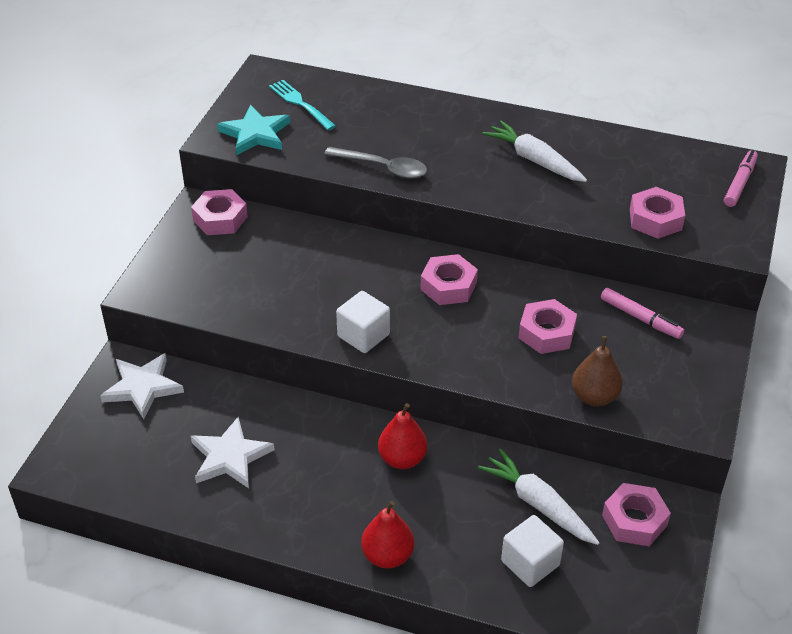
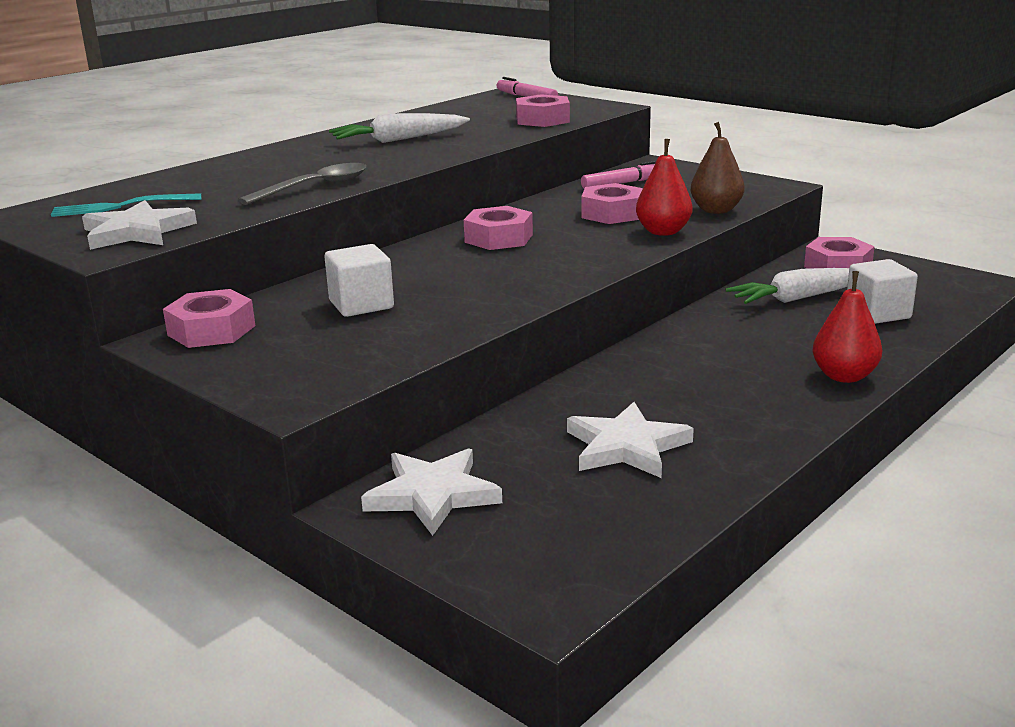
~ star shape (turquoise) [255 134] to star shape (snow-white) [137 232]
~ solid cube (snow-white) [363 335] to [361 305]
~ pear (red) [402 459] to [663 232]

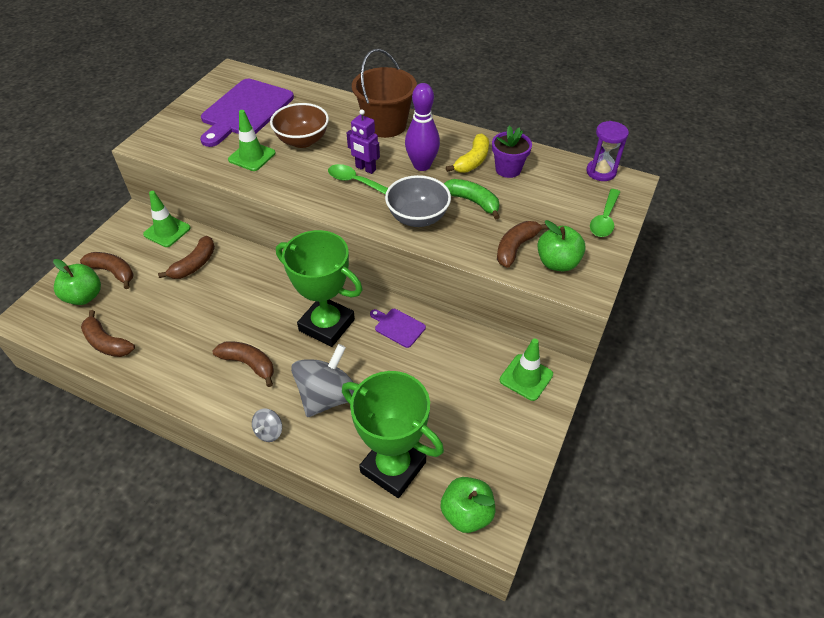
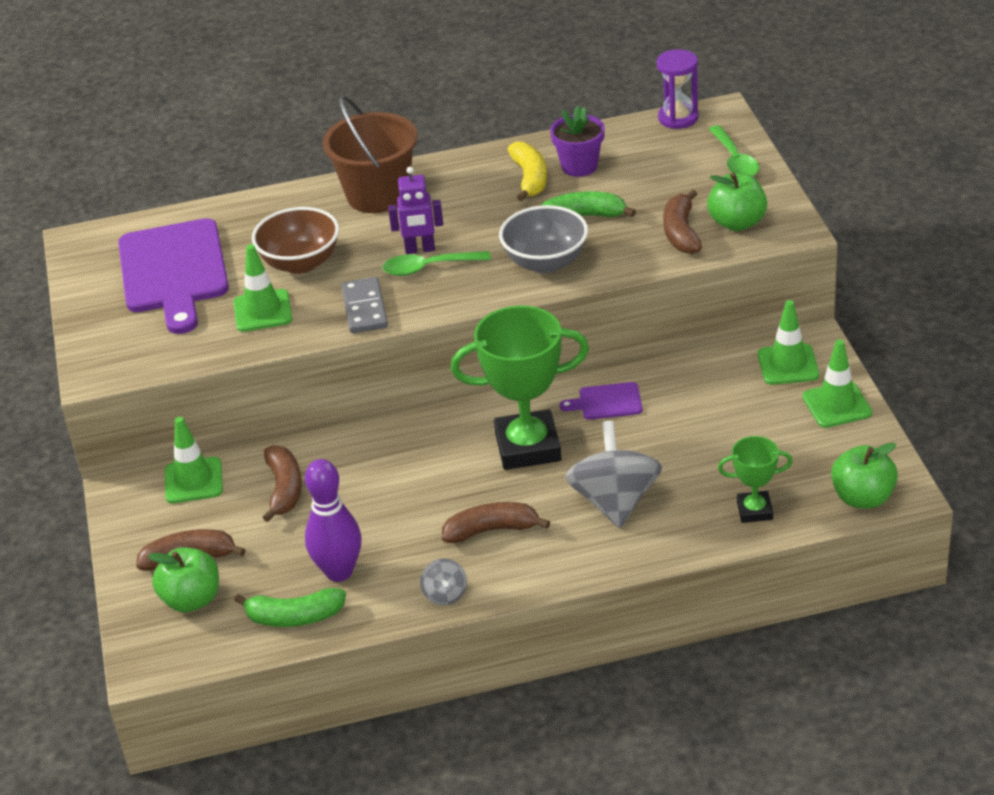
~ banana fruit (russet) [107 343] to banana fruit (green) [294 617]
~ spinning top (ash-grey) [269 432] to [445 594]
~ prize cup (green) [393 467] = [754 510] x0.52
~ tenpin (violet) [422 165] to [339 572]
+ domino piece (ash-grey) [365 308]
+ traffic cone (green) [836 405]

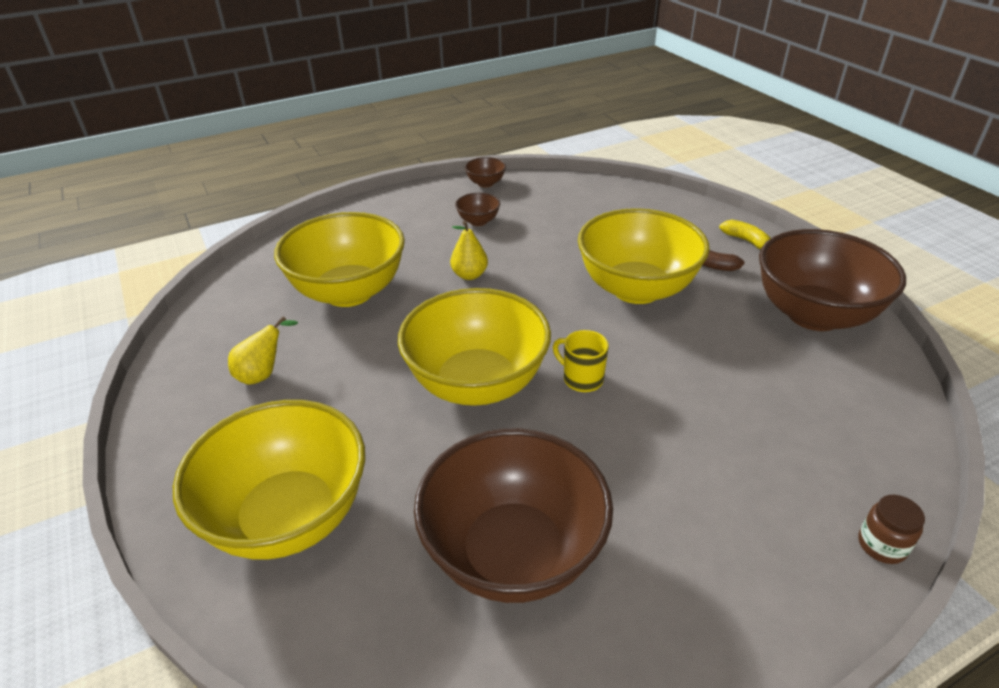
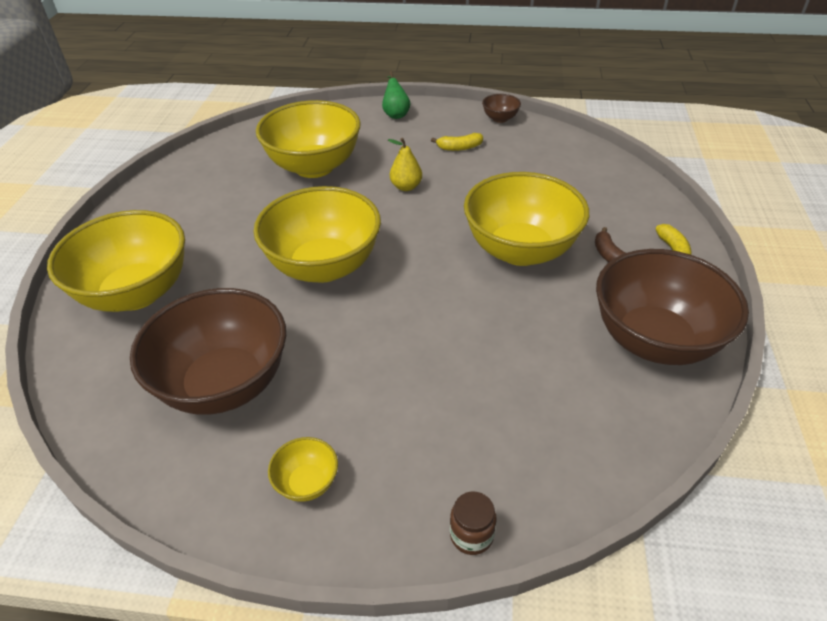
- pear (yellow) [263 374]
~ serving bowl (russet) [478 221] to banana fruit (yellow) [459 148]
- coffee mug (yellow) [581 379]
+ serving bowl (yellow) [307 483]
+ pear (green) [395 114]

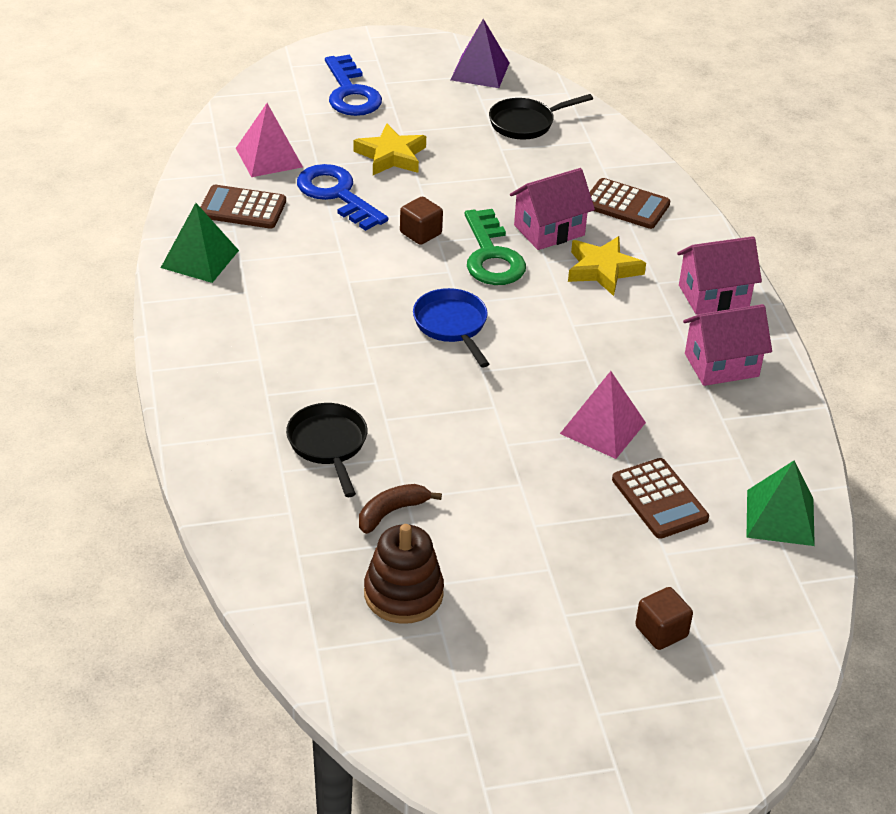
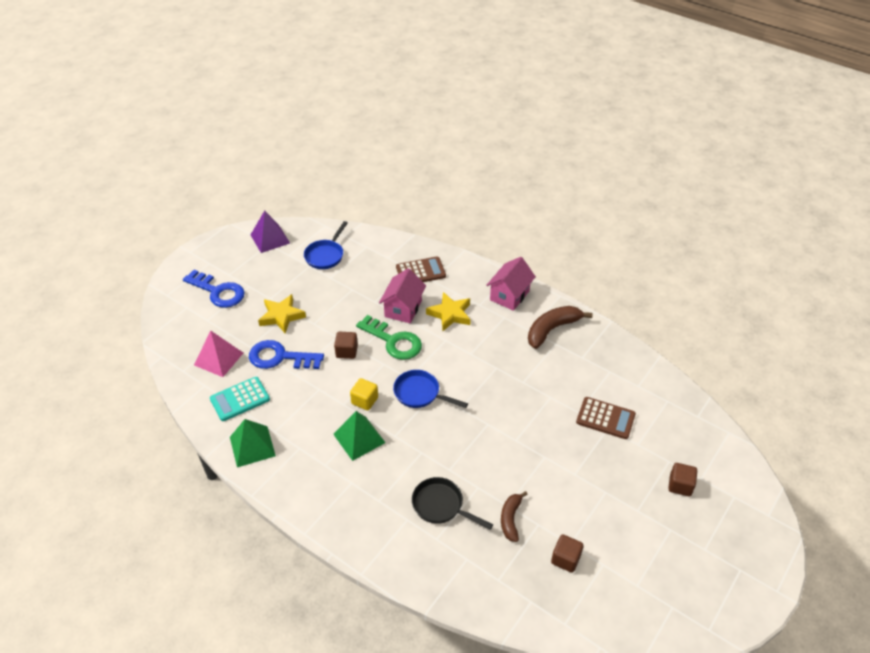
~ pocket calculator (russet) [242 208] to pocket calculator (turquoise) [240 399]
~ stacking rings (russet) [403 594] to solid cube (russet) [565 559]
~ skillet (jet-black) [526 123] to skillet (cobalt) [326 255]
- pyramid (rose-pink) [602 428]
~ toy house (rose-pink) [721 365] to banana fruit (russet) [552 329]
~ pyramid (green) [780 517] to [359 438]
+ solid cube (yellow) [364 400]

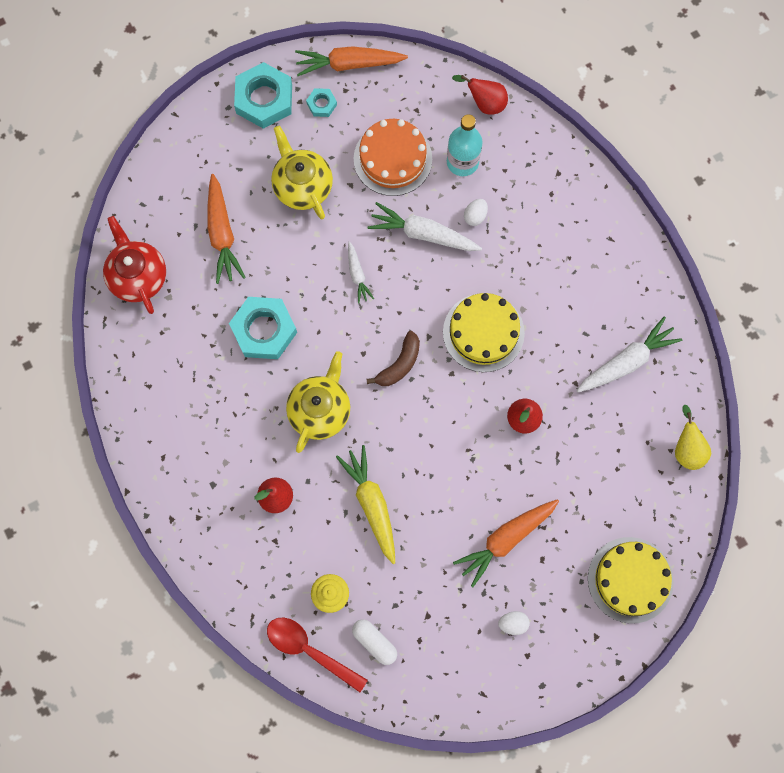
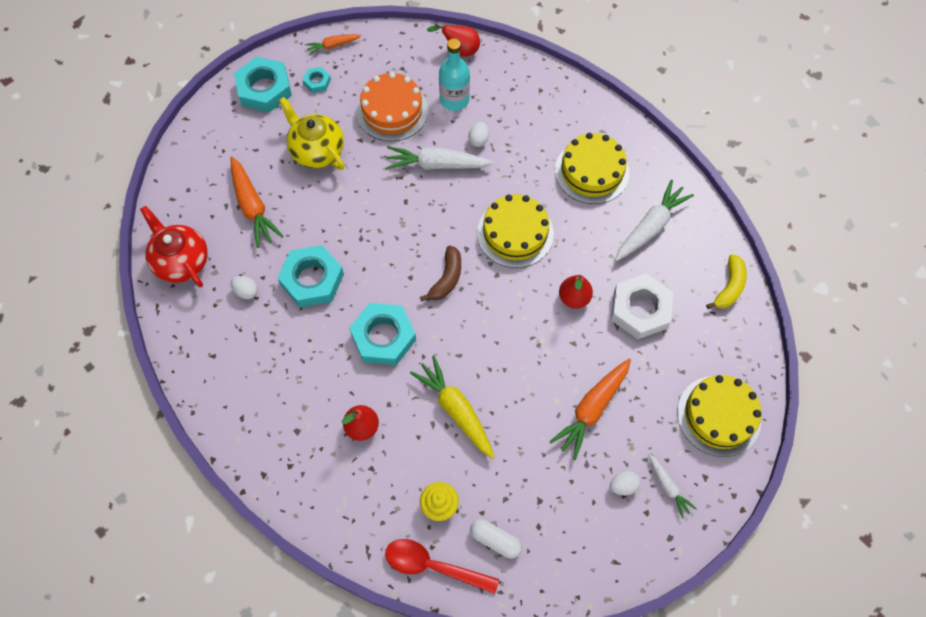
~ tea pot (yellow) [320 410] to nut (turquoise) [383 337]
~ toy carrot (orange-coloured) [349 64] = [333 46] x0.56
~ toy carrot (snow-white) [357 275] to [668 487]
~ pear (yellow) [687 449] to banana fruit (yellow) [729 287]
+ egg (snow-white) [246 291]
+ cake (yellow) [592 171]
+ nut (snow-white) [640 309]

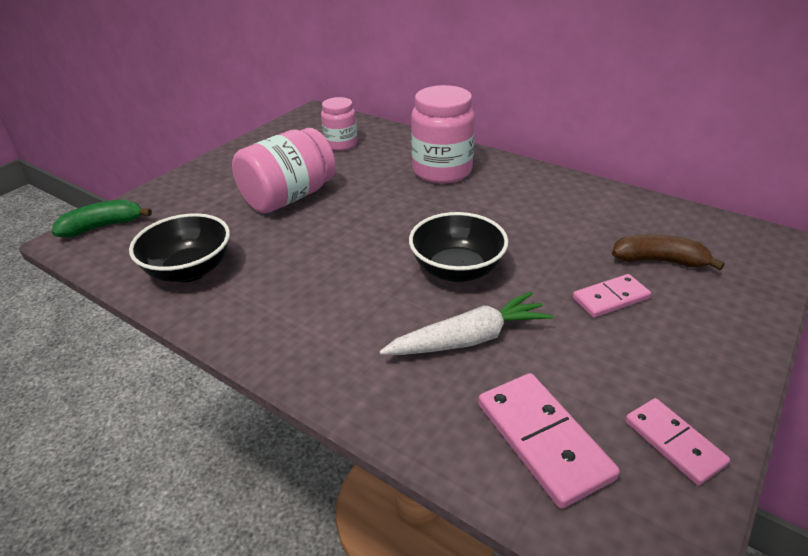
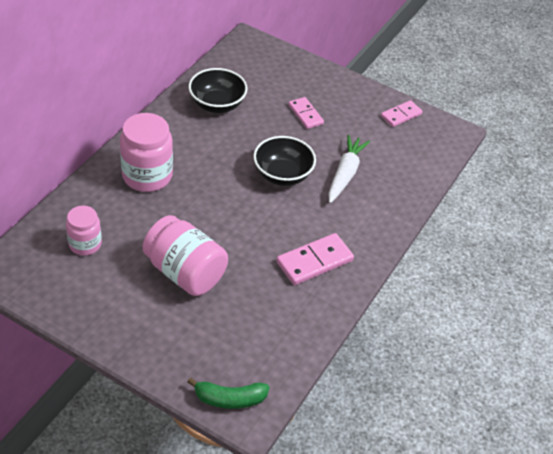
~ banana fruit (green) [103 226] = [229 399] 60 degrees counterclockwise
~ serving bowl (jet-black) [189 270] to [217 104]
~ toy carrot (snow-white) [469 339] = [345 174] 45 degrees clockwise
~ domino piece (rose-pink) [543 440] to [314 261]
- banana fruit (russet) [659 261]

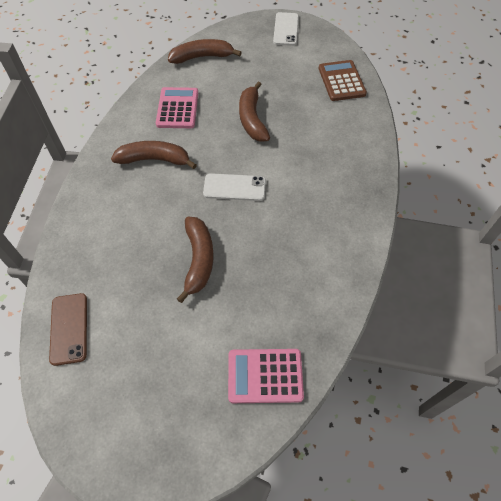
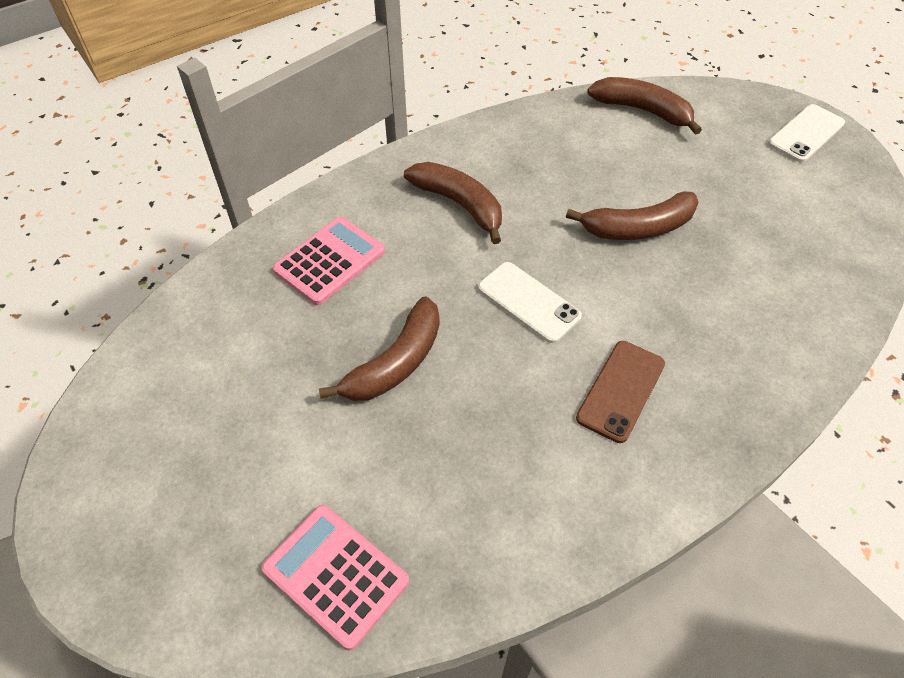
~ mobile phone (russet) [69 328] to [621 391]
~ pocket calculator (rose-pink) [177 108] to [330 261]
~ banana fruit (russet) [252 119] = [638 228] 135 degrees counterclockwise
- pocket calculator (russet) [341 81]

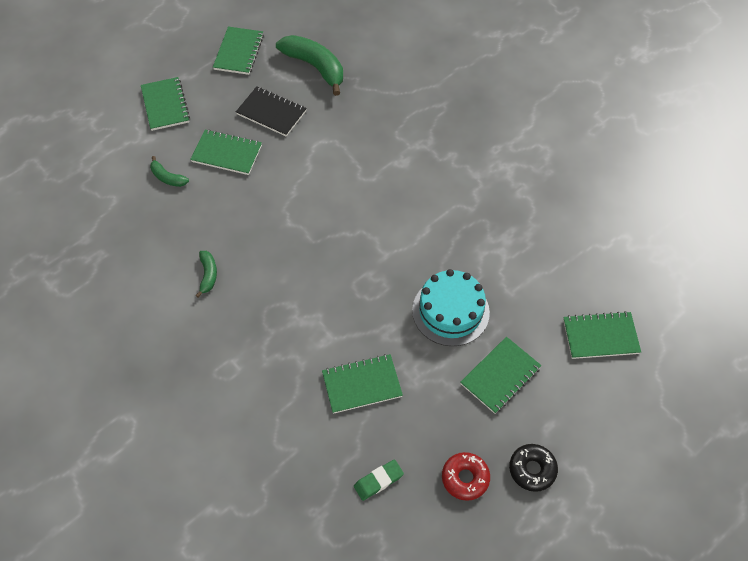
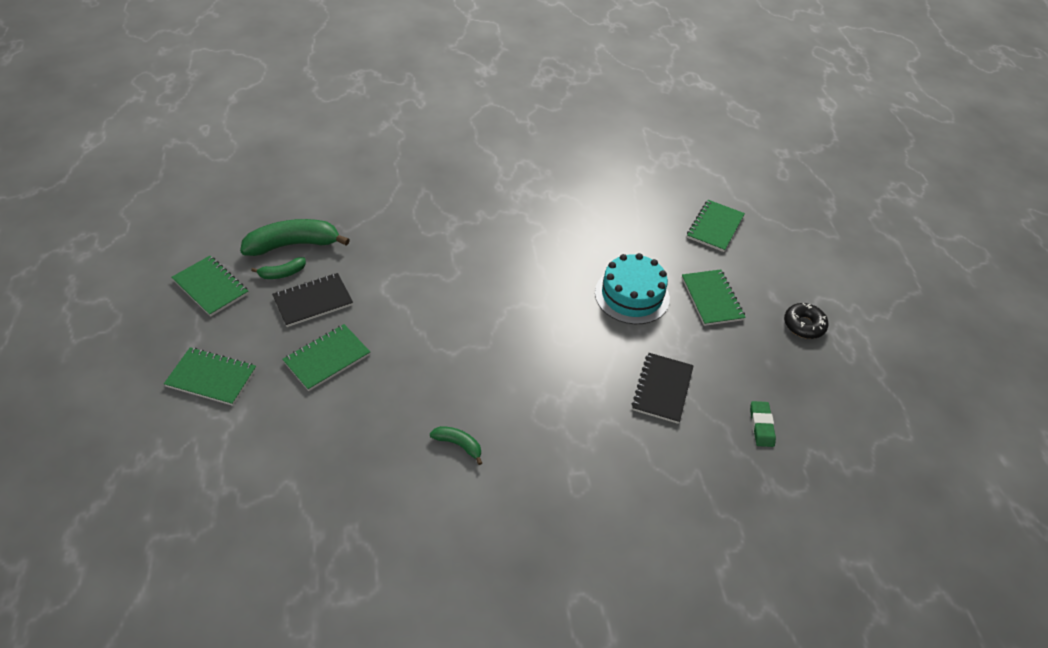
~ banana fruit (green) [167 177] to [282 273]
~ notepad (green) [362 384] to notepad (jet-black) [662 389]
- donut (red) [465 478]

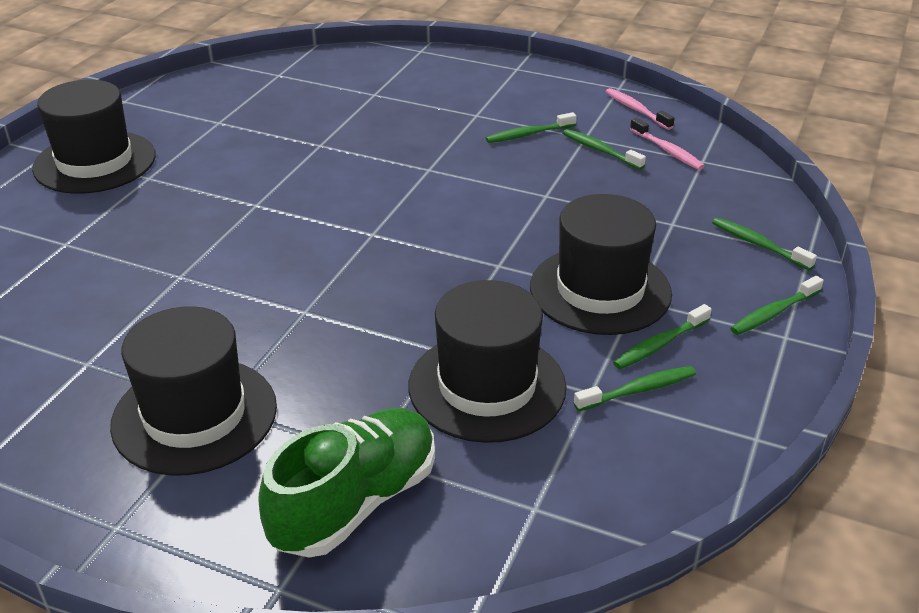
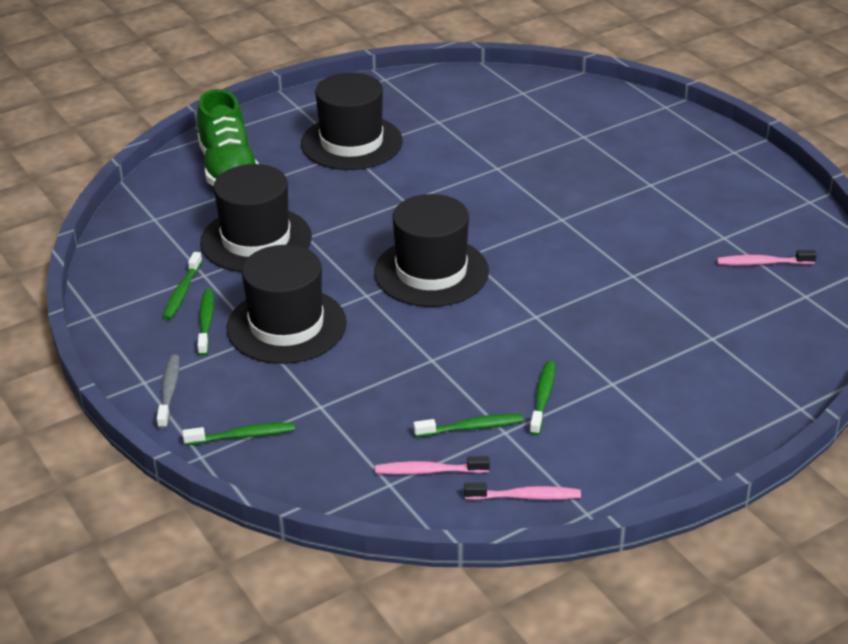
~ top hat (jet-black) [95 162] to [431 272]
~ tooth brush (green) [773 313] to tooth brush (ash-grey) [169 391]
+ tooth brush (rose-pink) [762 263]

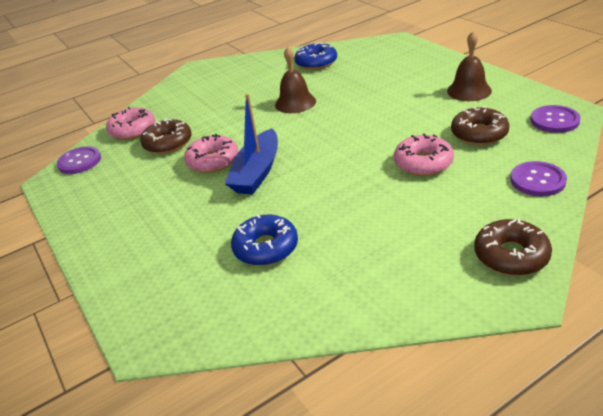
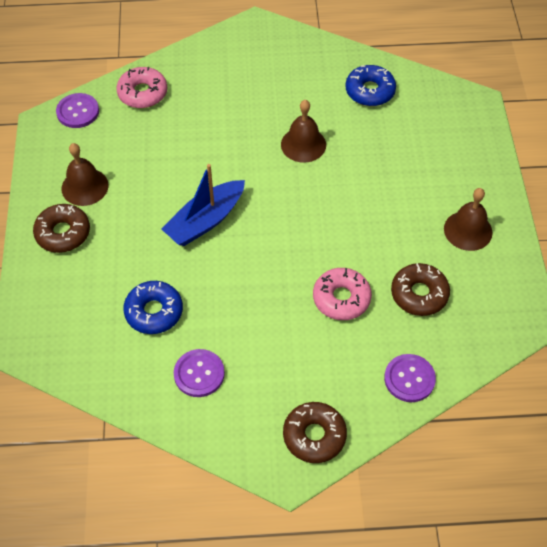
~ donut (russet) [168 143] to [63 233]
- donut (rose-pink) [213 161]
~ sewing button (violet) [554 120] to [199 374]
+ hand bell (russet) [85 187]

